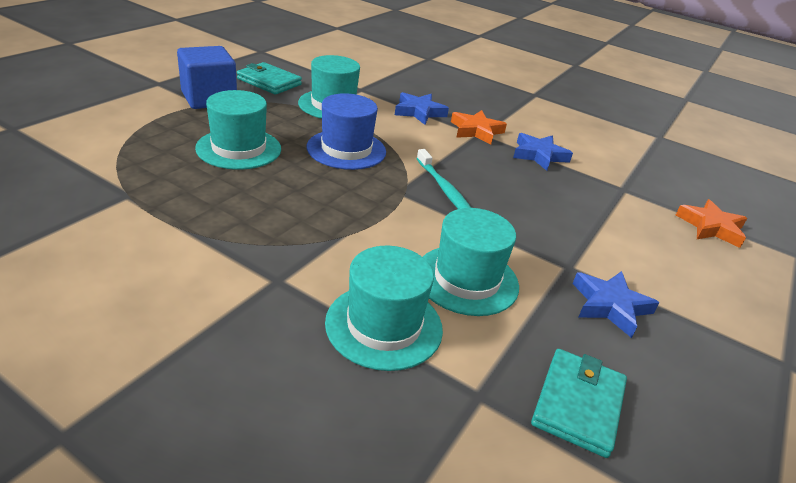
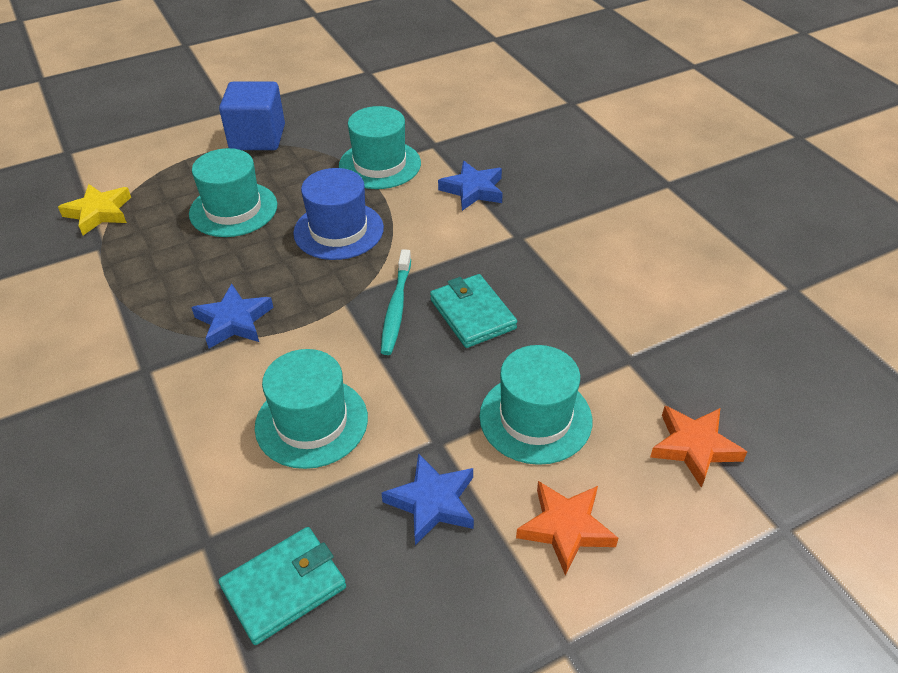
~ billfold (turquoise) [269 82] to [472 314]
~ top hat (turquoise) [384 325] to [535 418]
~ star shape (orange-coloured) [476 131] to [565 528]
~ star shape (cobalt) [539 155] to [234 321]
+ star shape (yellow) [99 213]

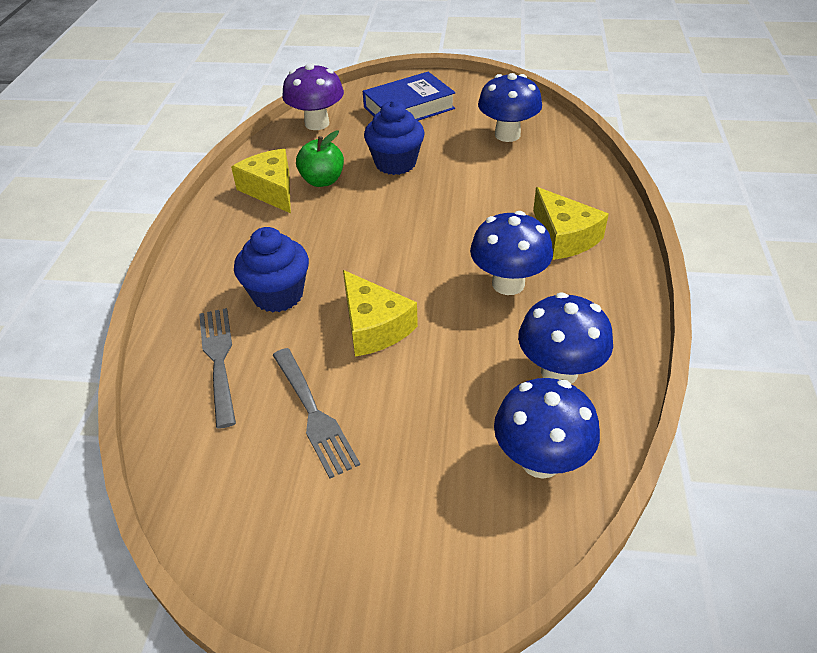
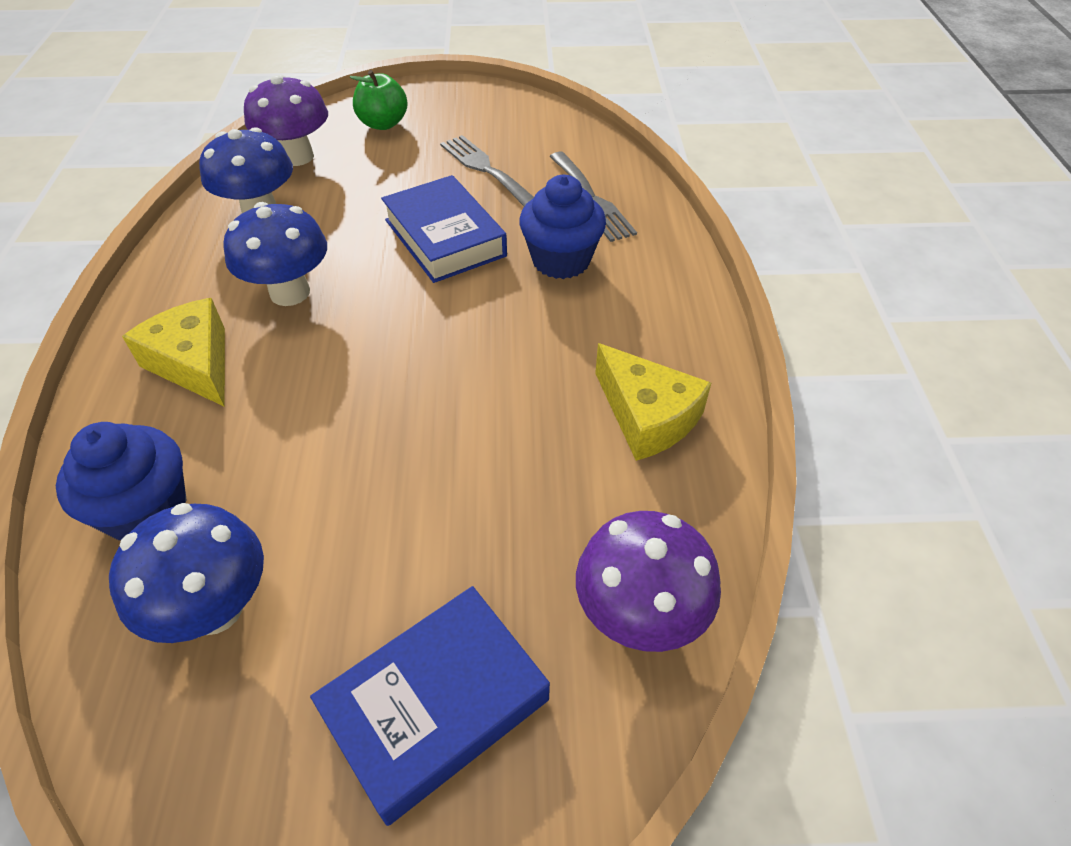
~ apple fruit (green) [322 181] to [383 124]
~ cheese wedge (yellow) [374 326] to hardcover (cobalt) [445 238]
~ fairy cake (cobalt) [395 163] to [147 510]
~ fungus (cobalt) [540 460] to fungus (violet) [297 157]

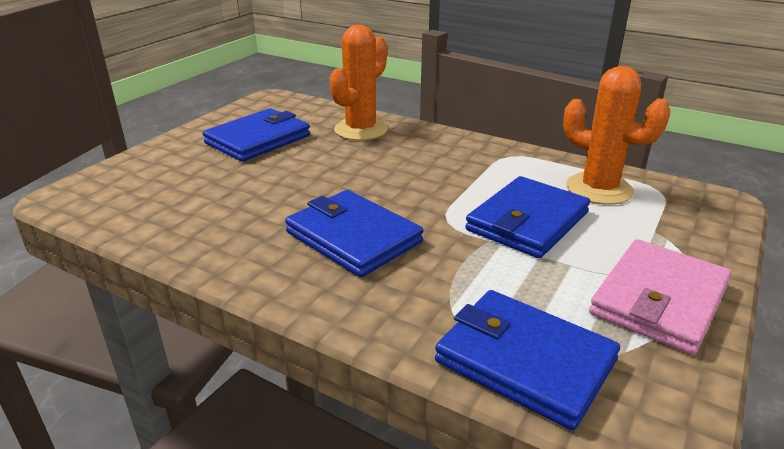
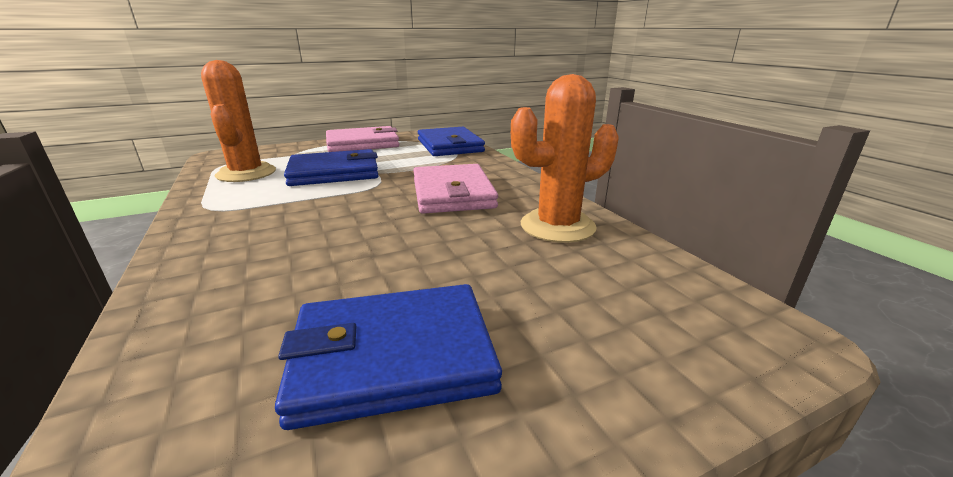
~ billfold (cobalt) [353 237] to billfold (rose-pink) [453 193]
~ prickly plant (orange-coloured) [361 130] to [557 226]

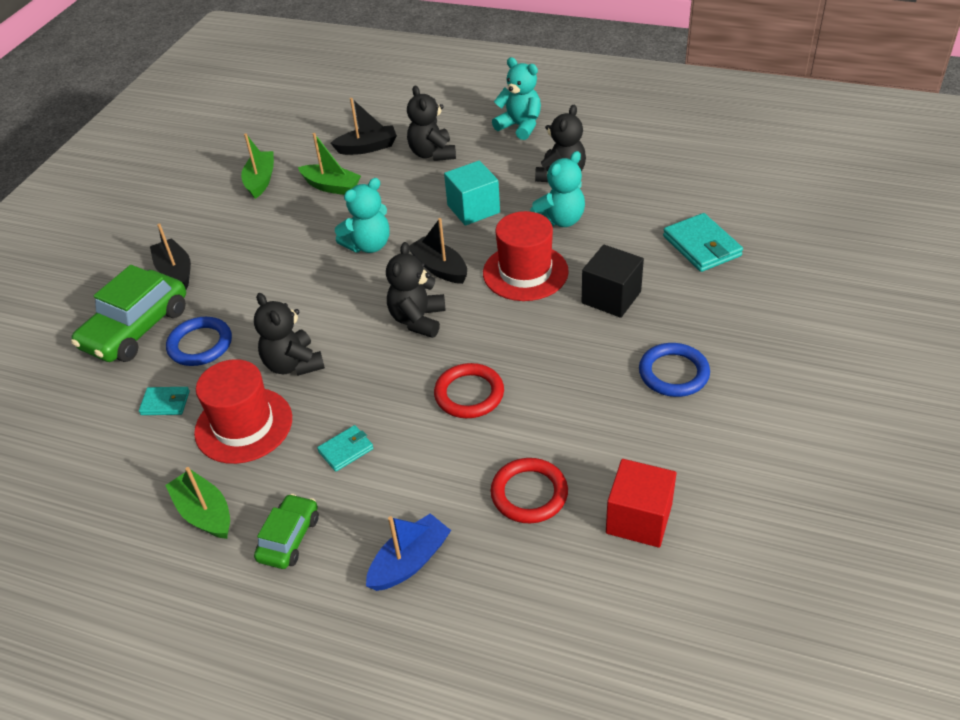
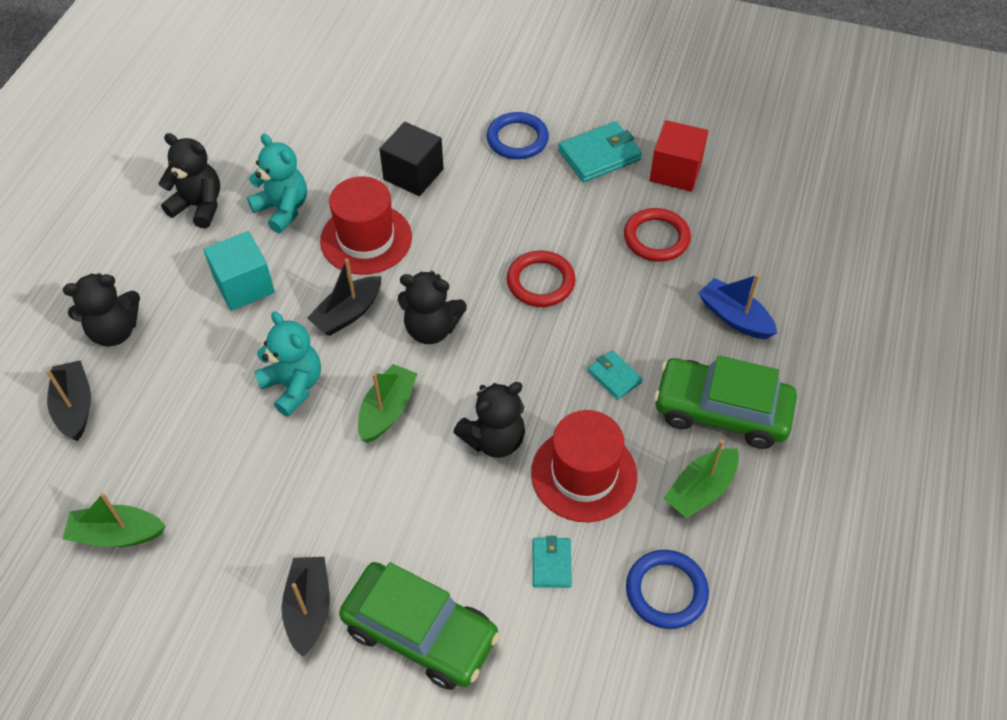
~ boat (jet-black) [175 271] = [309 609] 120 degrees clockwise
~ hoop (cobalt) [200 345] to [666 591]
~ toy car (green) [289 538] = [721 411] x1.79
~ boat (green) [331 186] to [387 410]
- teddy (turquoise) [520 126]
~ billfold (turquoise) [701 246] to [599 155]

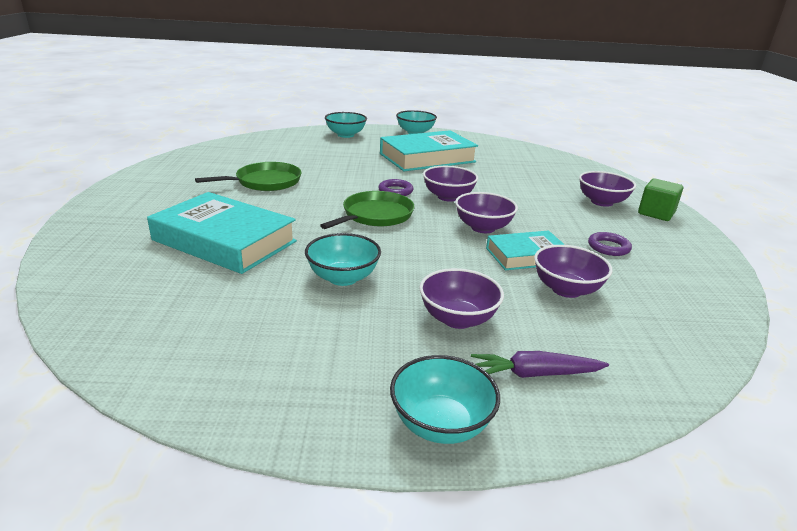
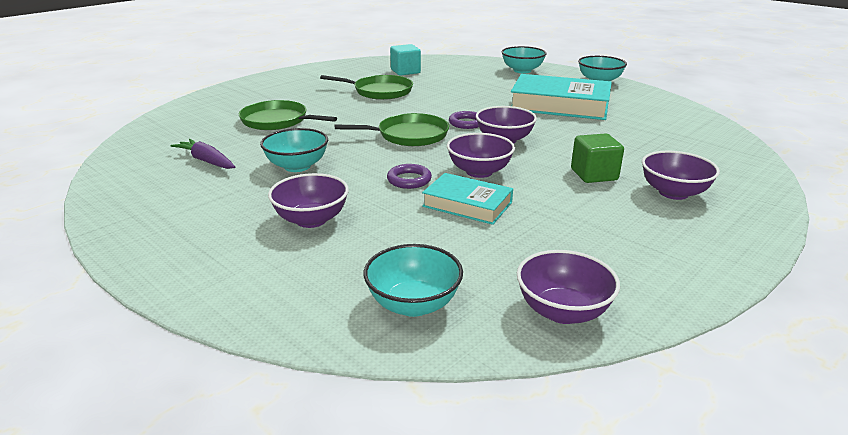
~ hardcover (turquoise) [224 241] to skillet (green) [277 121]
~ serving bowl (turquoise) [441 424] to [413 304]
~ toy carrot (violet) [535 374] to [206 161]
~ serving bowl (violet) [566 289] to [562 311]
~ hoop (violet) [608 247] to [409 180]
~ solid cube (green) [656 213] to [594 174]
+ solid cube (turquoise) [405 71]

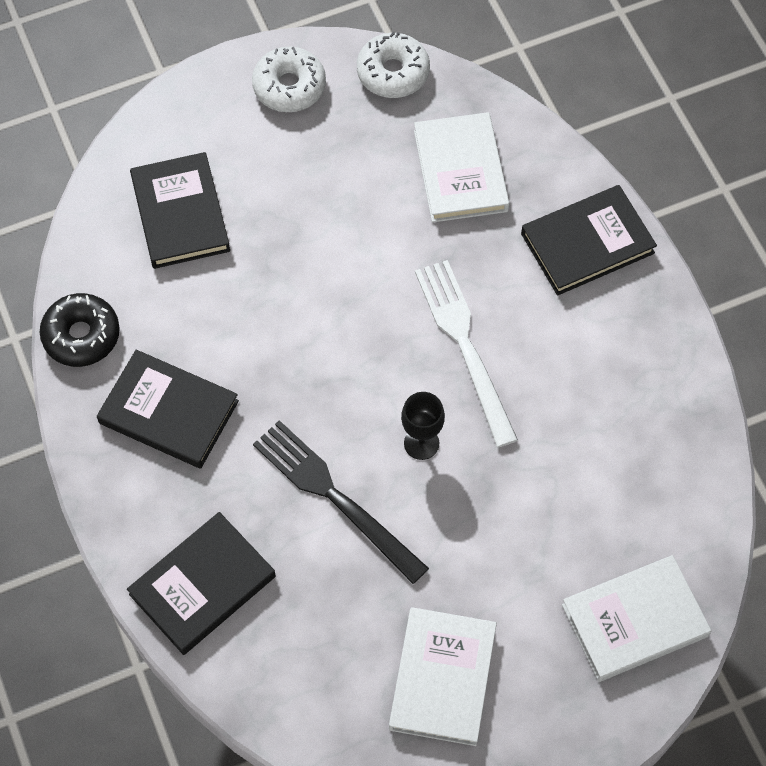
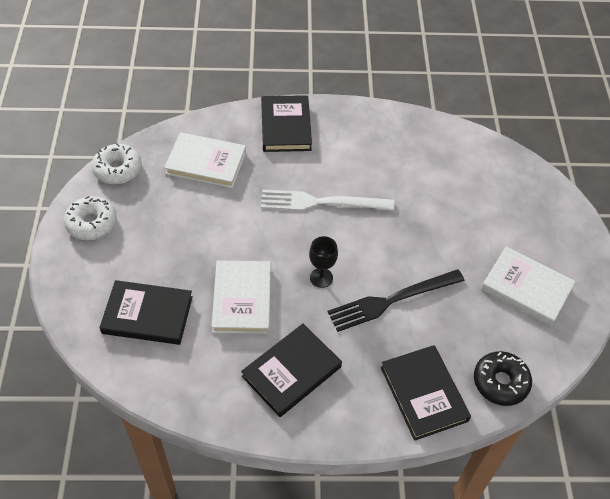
~ donut (jet-black) [81 335] to [500 382]
~ goblet (jet-black) [421 443] to [321 278]
~ hardcover (snow-white) [634 620] to [242 299]

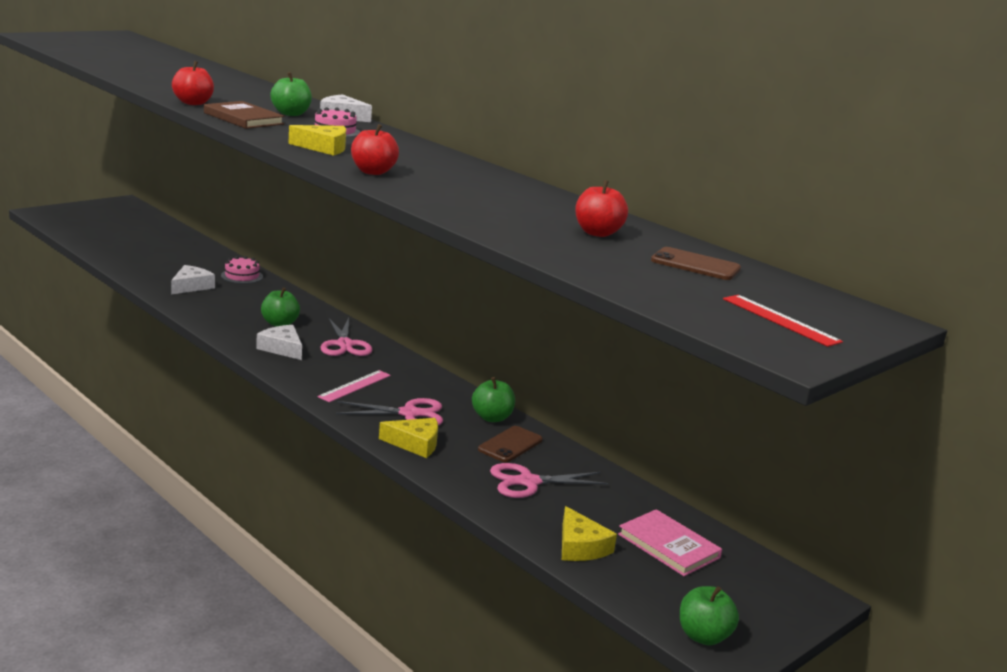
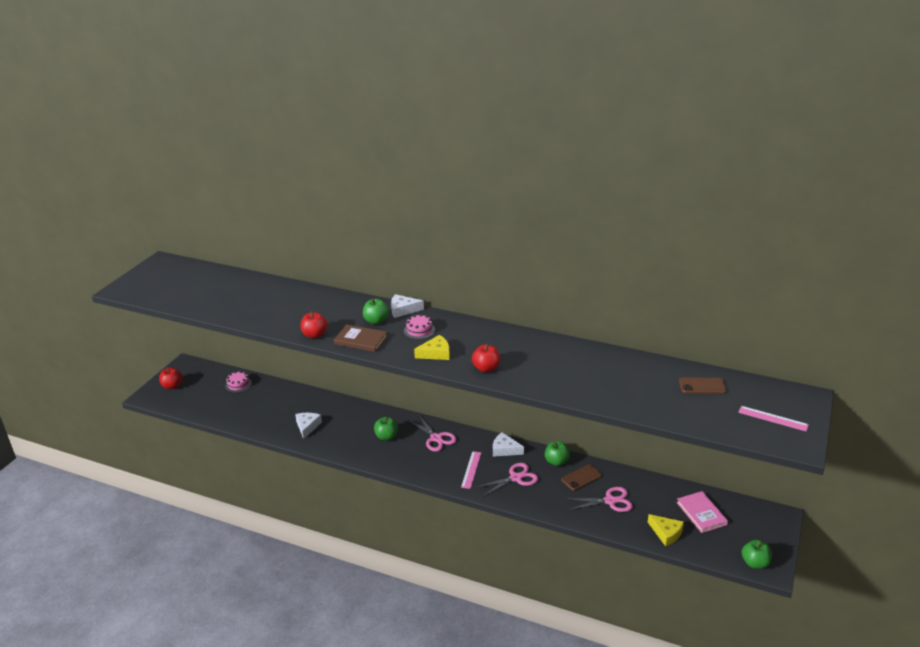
~ cake (rose-pink) [242 276] to [238 384]
~ cheese wedge (snow-white) [282 348] to [504 449]
- cheese wedge (yellow) [415 444]
~ mobile phone (russet) [510 445] = [581 478] 45 degrees clockwise
~ pair of scissors (rose-pink) [528 482] = [610 501] 150 degrees counterclockwise
~ apple fruit (red) [597 233] to [172 386]
~ hardcover (rose-pink) [668 546] = [701 513] 45 degrees clockwise
~ ruler (red) [780 320] to ruler (rose-pink) [773 418]

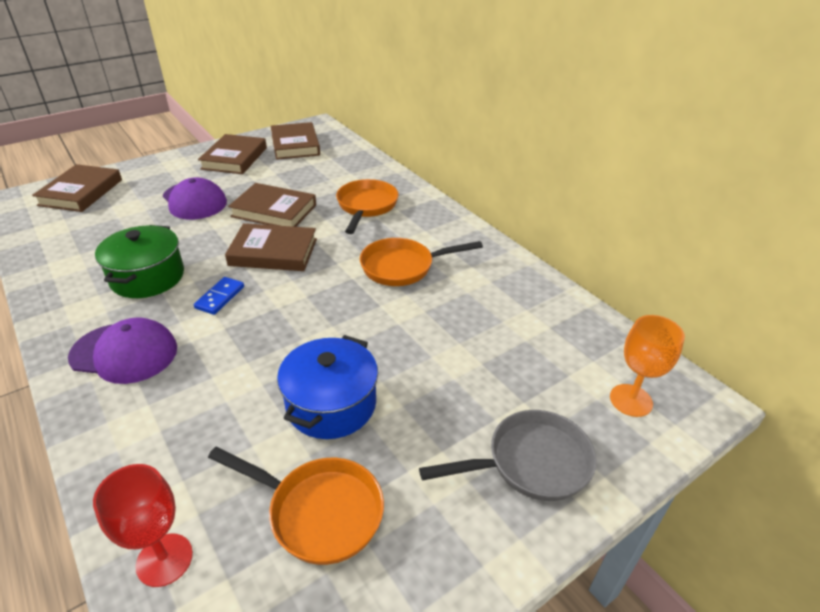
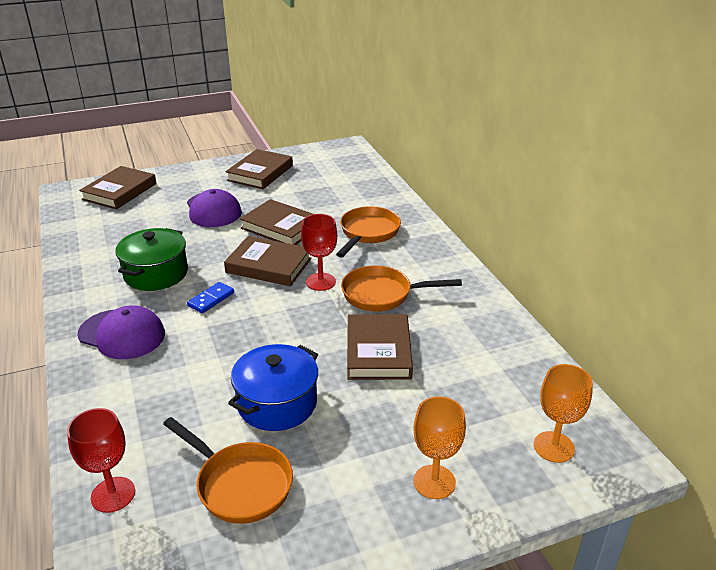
~ hardcover (russet) [295 145] to [378 351]
~ skillet (ash-grey) [530 463] to goblet (orange-coloured) [434 482]
+ goblet (red) [320 282]

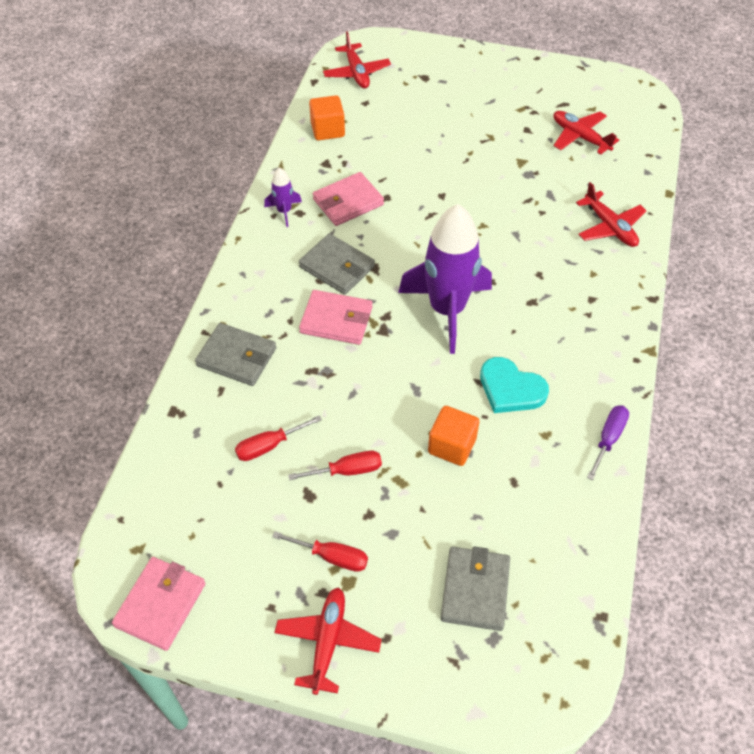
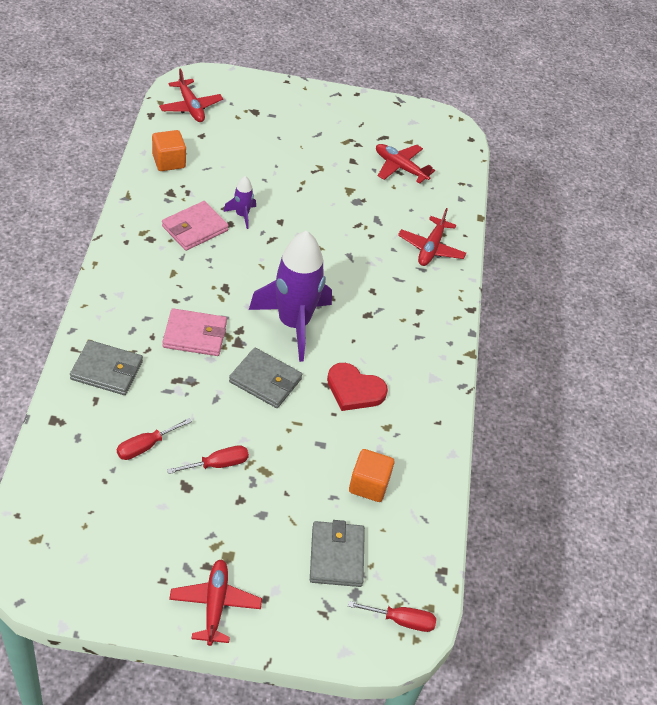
- billfold (rose-pink) [160 604]
~ spaceship (violet) [284 211] to [242 215]
~ hand screwdriver (red) [332 557] to [401 621]
~ billfold (ash-grey) [337 267] to [265 380]
~ solid cube (orange-coloured) [452 446] to [369 485]
~ heart (turquoise) [510 389] to heart (red) [354 390]
~ plane (red) [610 227] = [431 248] 60 degrees clockwise
- hand screwdriver (violet) [608 439]

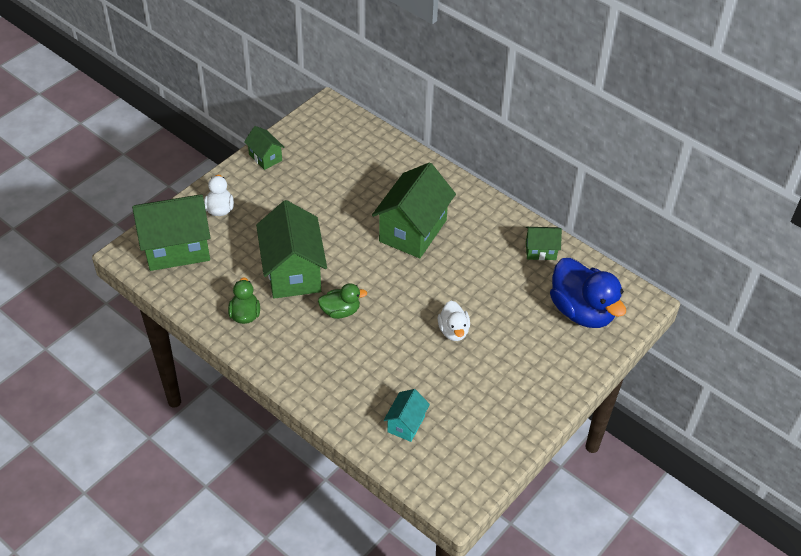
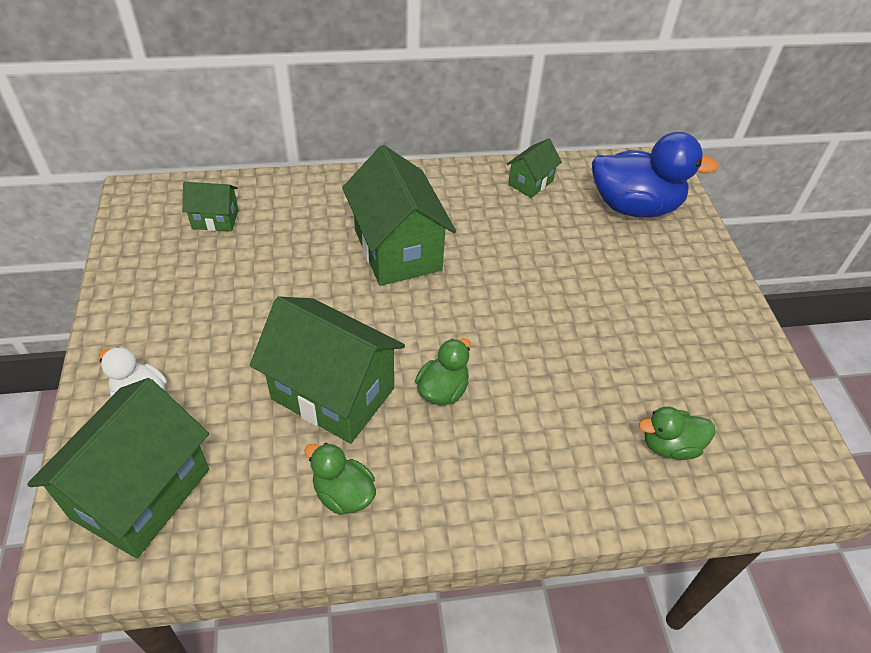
~ toy house (green) [265 157] to [215 219]
~ toy house (turquoise) [406 424] to rubber duck (green) [670 445]
- rubber duck (snow-white) [453 331]

